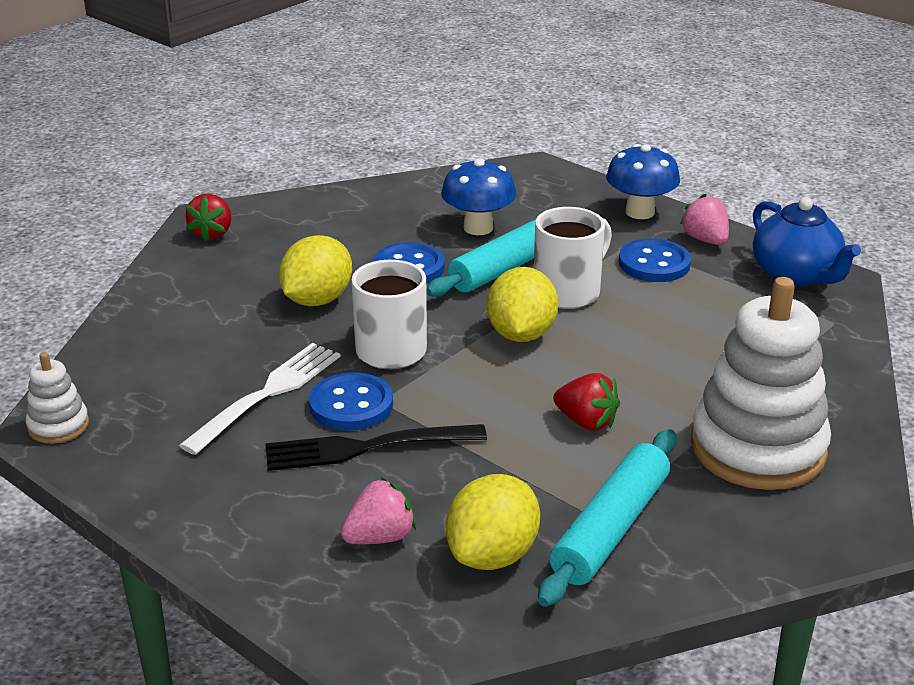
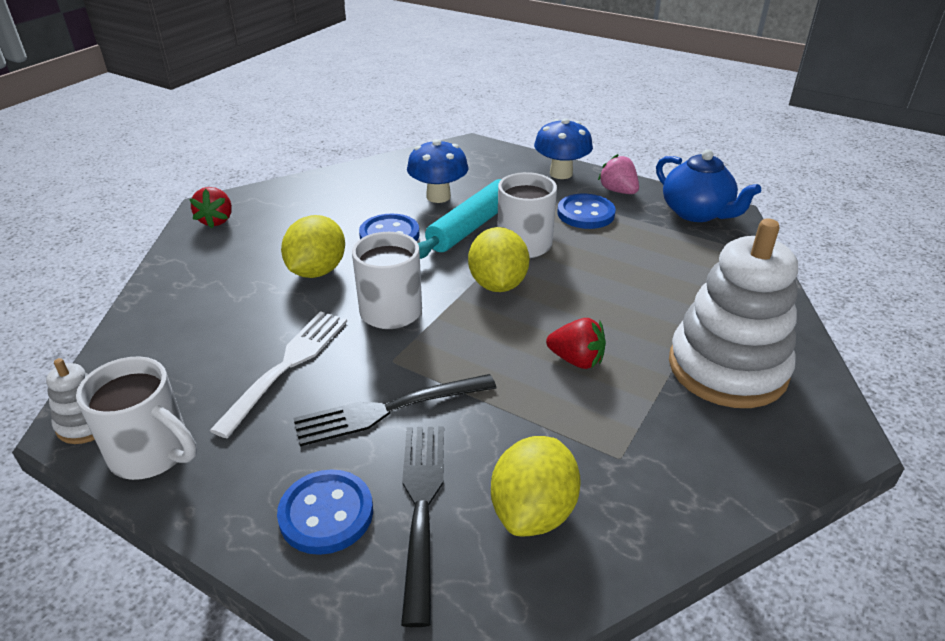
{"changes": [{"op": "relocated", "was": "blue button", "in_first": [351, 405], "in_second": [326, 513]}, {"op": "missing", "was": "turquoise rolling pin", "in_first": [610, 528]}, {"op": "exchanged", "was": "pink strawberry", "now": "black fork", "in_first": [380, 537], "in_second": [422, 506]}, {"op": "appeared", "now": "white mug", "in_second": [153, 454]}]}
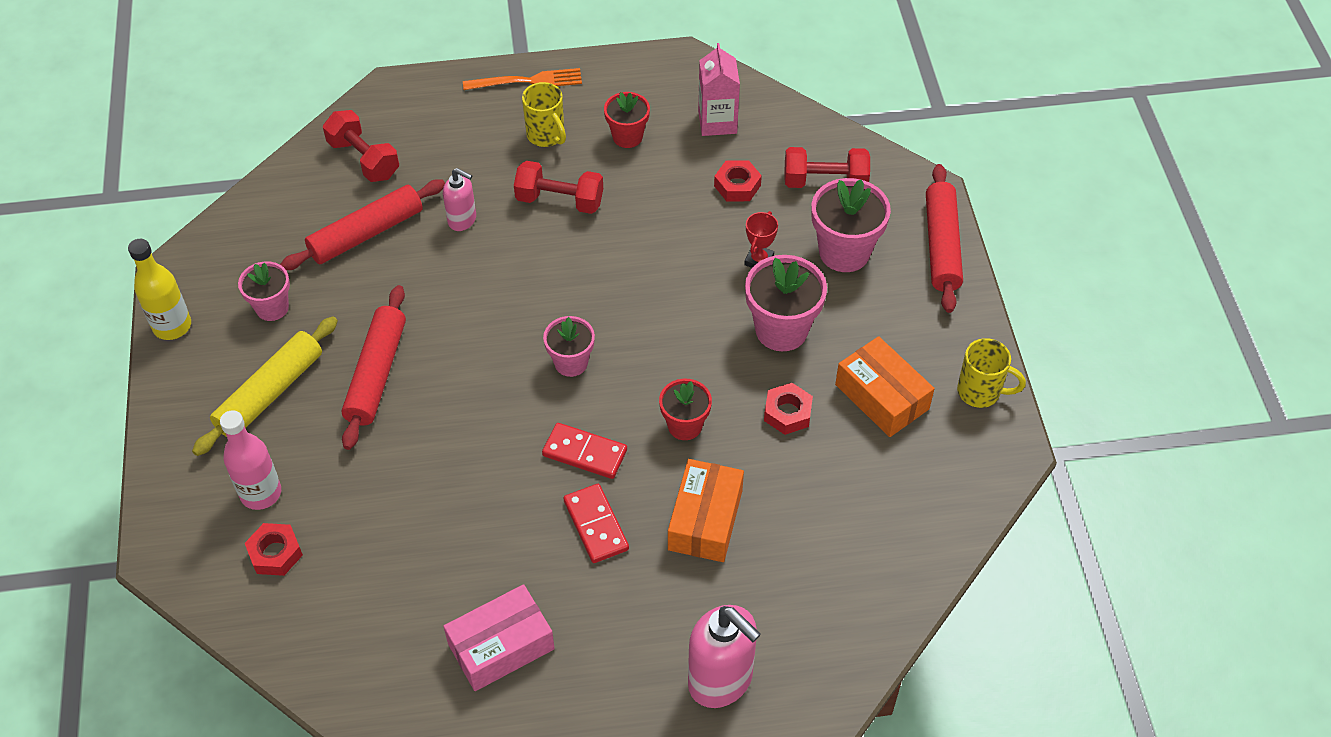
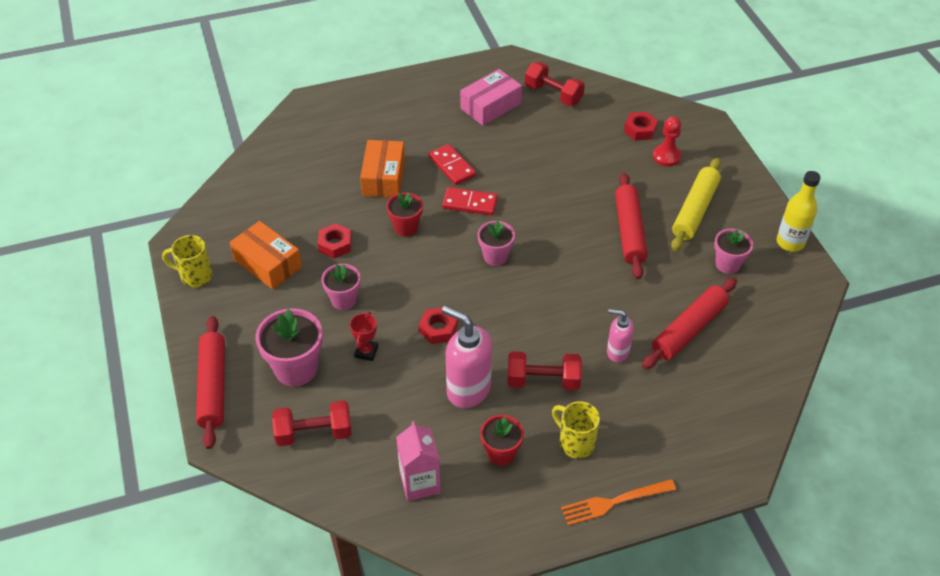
{"changes": [{"op": "relocated", "was": "red dumbbell", "in_first": [364, 159], "in_second": [553, 94]}, {"op": "relocated", "was": "red nut", "in_first": [737, 186], "in_second": [438, 329]}, {"op": "size", "was": "pink flower pot", "in_first": [781, 330], "in_second": [344, 300], "ratio": 0.63}, {"op": "exchanged", "was": "pink bottle", "now": "red pawn", "in_first": [261, 493], "in_second": [666, 156]}, {"op": "relocated", "was": "pink soap dispenser", "in_first": [721, 681], "in_second": [468, 389]}]}
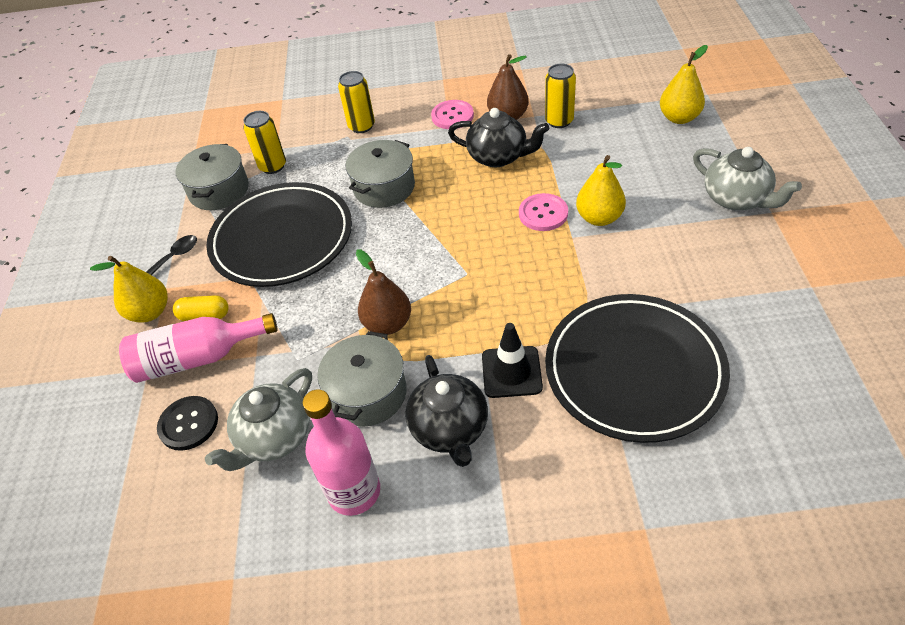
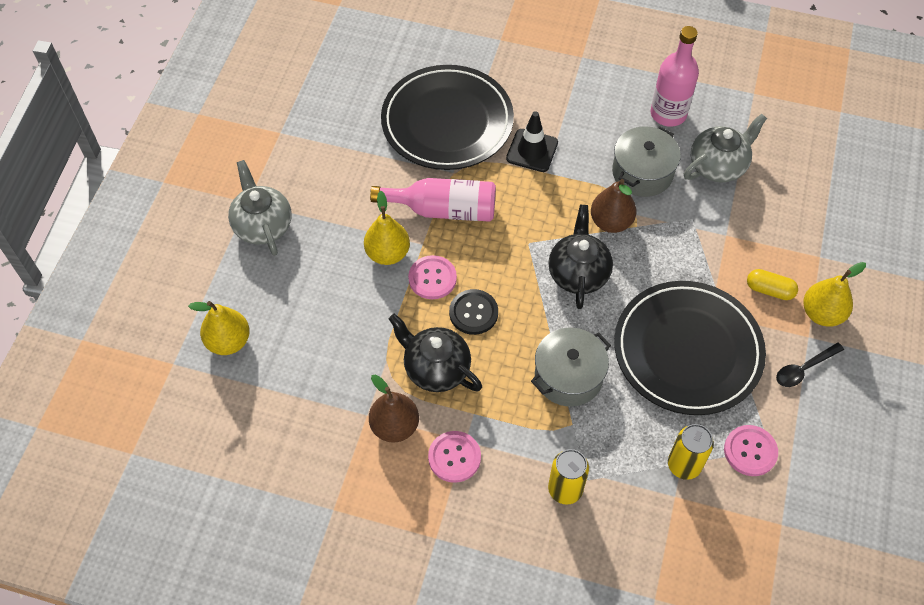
{"changes": [{"op": "missing", "was": "yellow can", "in_first": [559, 121]}, {"op": "exchanged", "was": "grey pot", "now": "pink button", "in_first": [219, 190], "in_second": [750, 451]}, {"op": "relocated", "was": "pink bottle", "in_first": [197, 358], "in_second": [443, 209]}, {"op": "relocated", "was": "black teapot", "in_first": [450, 429], "in_second": [578, 273]}, {"op": "relocated", "was": "black button", "in_first": [188, 424], "in_second": [473, 313]}]}
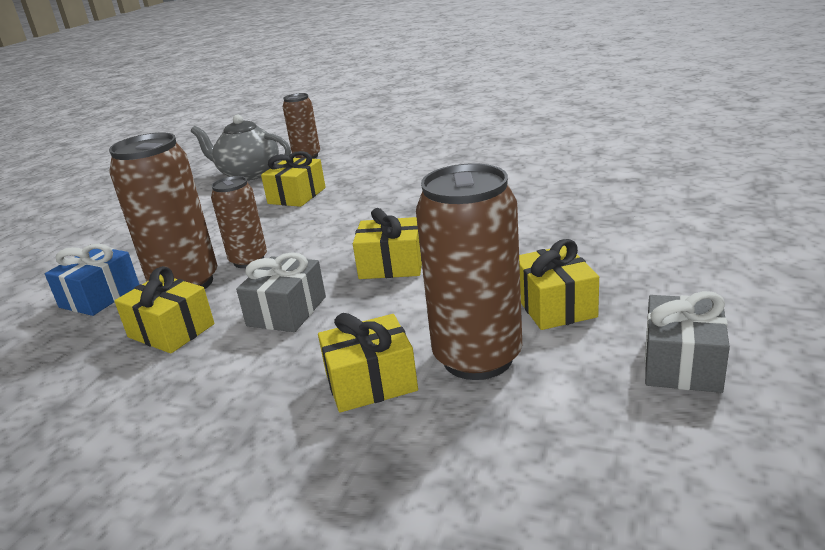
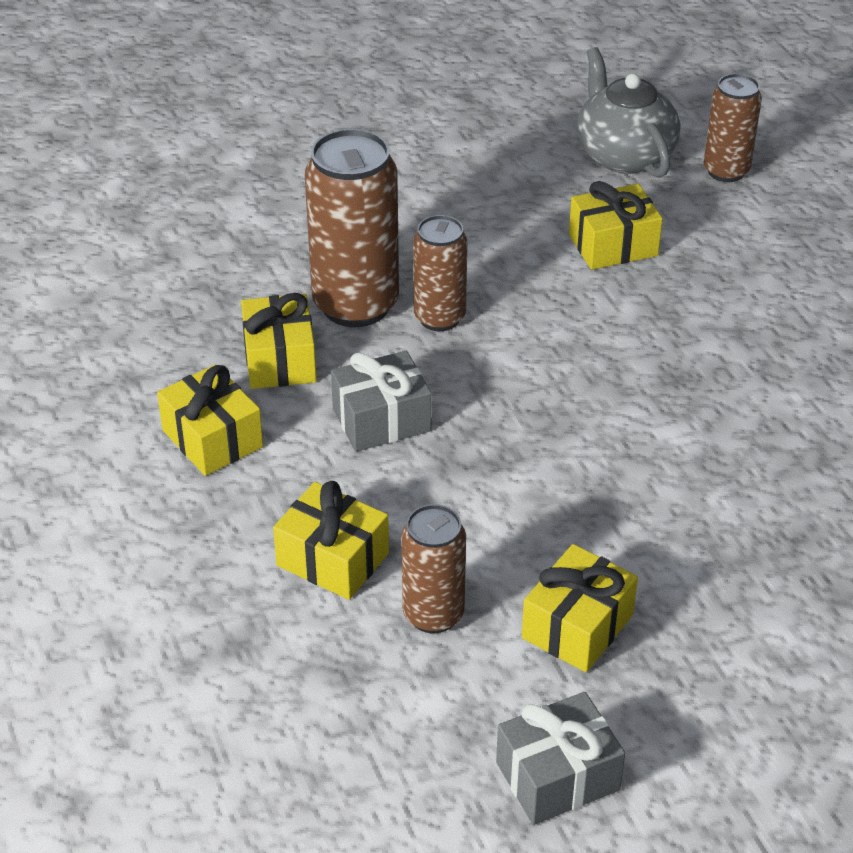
{"changes": [{"op": "size", "was": "brown can", "in_first": [477, 358], "in_second": [433, 614], "ratio": 0.6}, {"op": "relocated", "was": "yellow gift", "in_first": [392, 265], "in_second": [212, 438]}, {"op": "missing", "was": "blue gift", "in_first": [100, 296]}]}
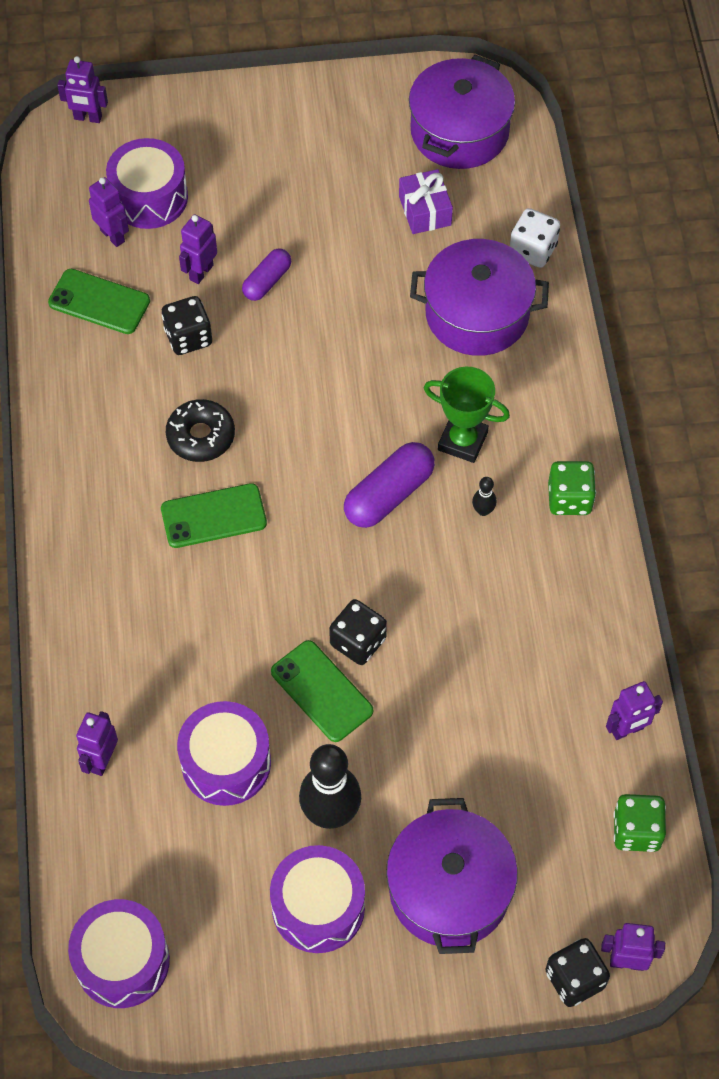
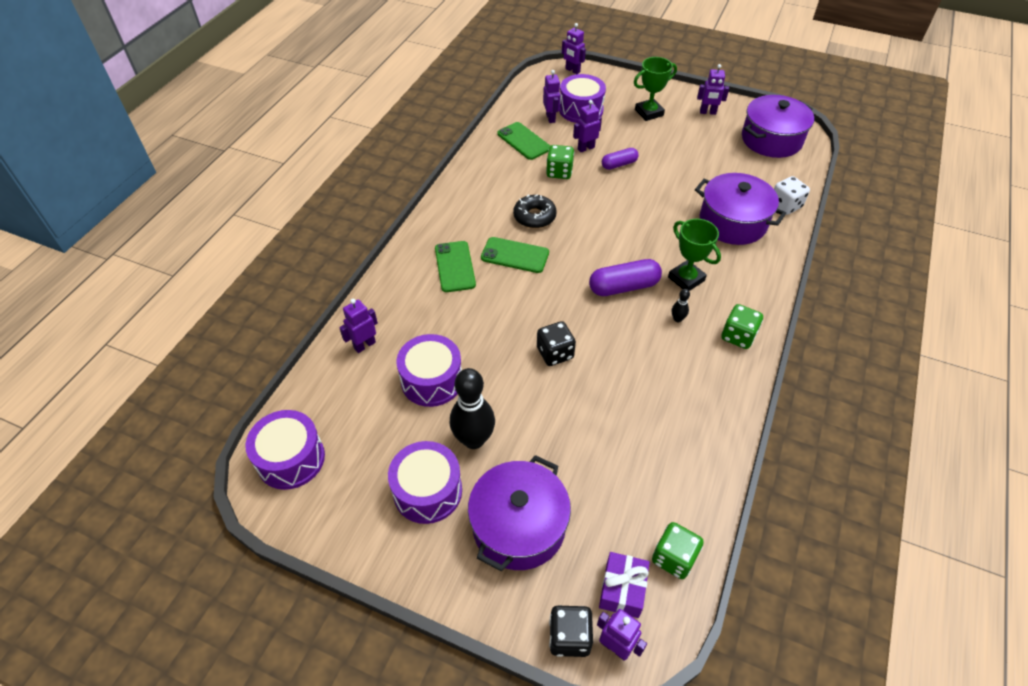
{"changes": [{"op": "relocated", "was": "purple gift", "in_first": [425, 211], "in_second": [622, 589]}, {"op": "colour", "was": "black dice", "now": "green dice", "in_first": [188, 337], "in_second": [559, 172]}, {"op": "relocated", "was": "green phone", "in_first": [322, 691], "in_second": [455, 266]}, {"op": "relocated", "was": "purple robot", "in_first": [627, 730], "in_second": [707, 112]}, {"op": "appeared", "now": "green trophy", "in_second": [649, 113]}]}
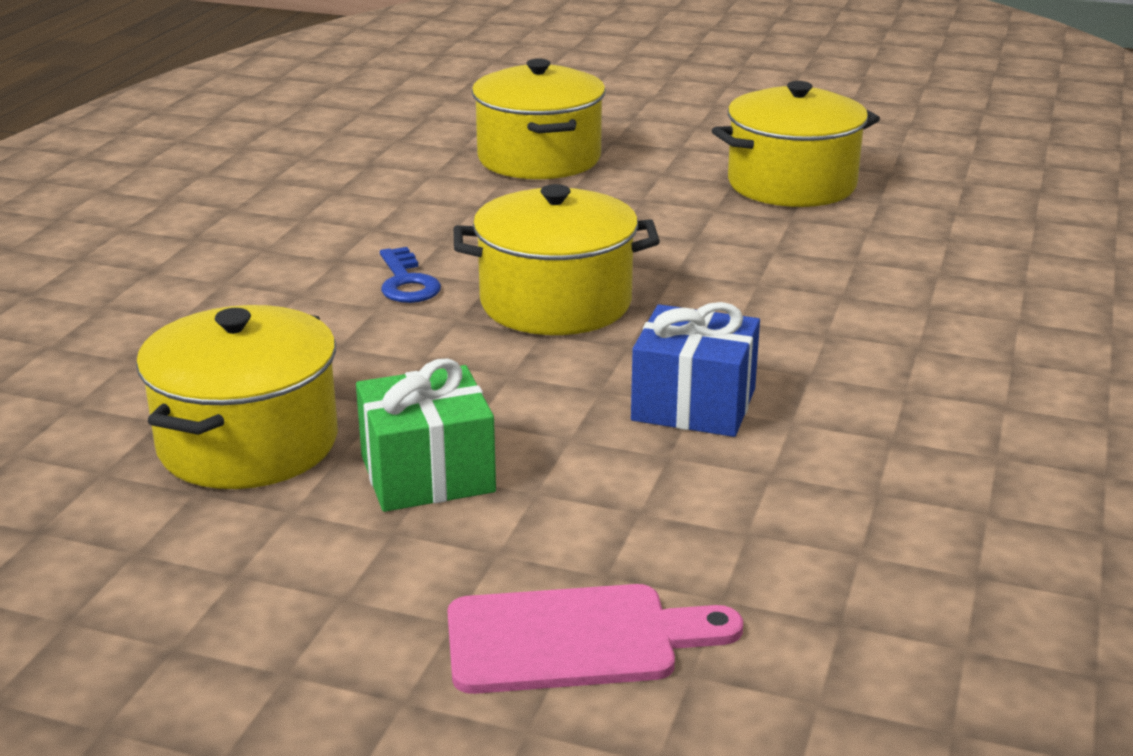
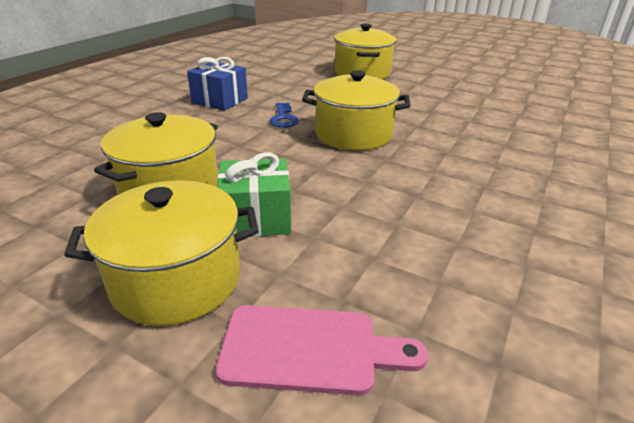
{"changes": [{"op": "relocated", "was": "yellow pot", "in_first": [791, 184], "in_second": [177, 279]}, {"op": "relocated", "was": "blue gift", "in_first": [694, 404], "in_second": [220, 100]}]}
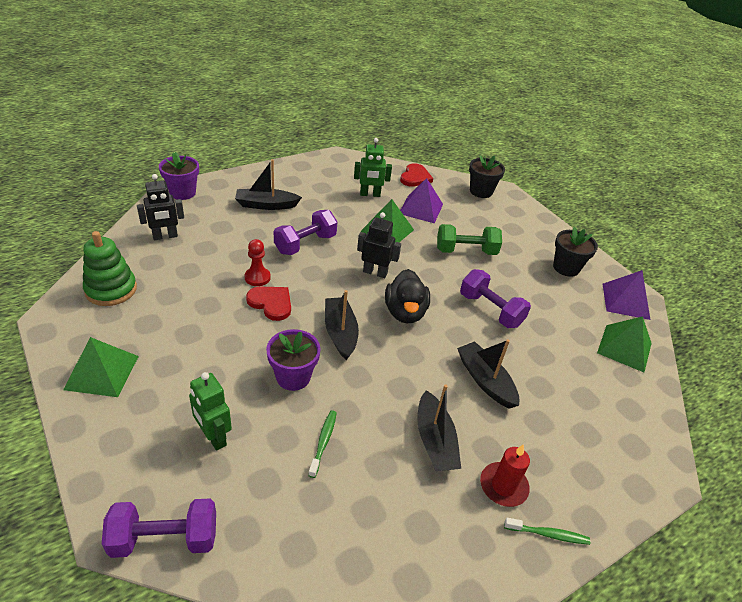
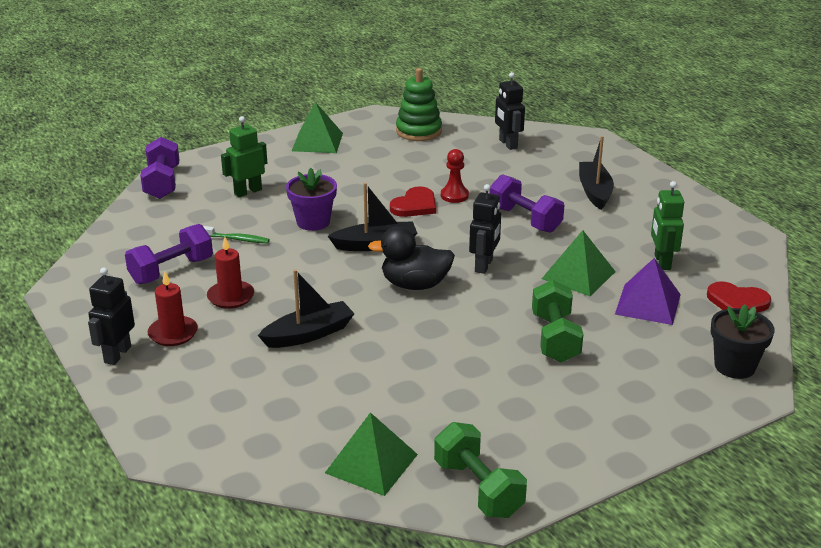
{"changes": [{"op": "missing", "was": "purple flower pot", "in_first": [182, 193]}, {"op": "missing", "was": "black flower pot", "in_first": [566, 268]}, {"op": "relocated", "was": "purple dumbbell", "in_first": [490, 310], "in_second": [171, 271]}, {"op": "exchanged", "was": "purple pyramid", "now": "green dumbbell", "in_first": [625, 301], "in_second": [478, 488]}, {"op": "exchanged", "was": "black boat", "now": "red candle", "in_first": [434, 441], "in_second": [231, 297]}, {"op": "exchanged", "was": "green toothbrush", "now": "black robot", "in_first": [548, 534], "in_second": [117, 354]}]}
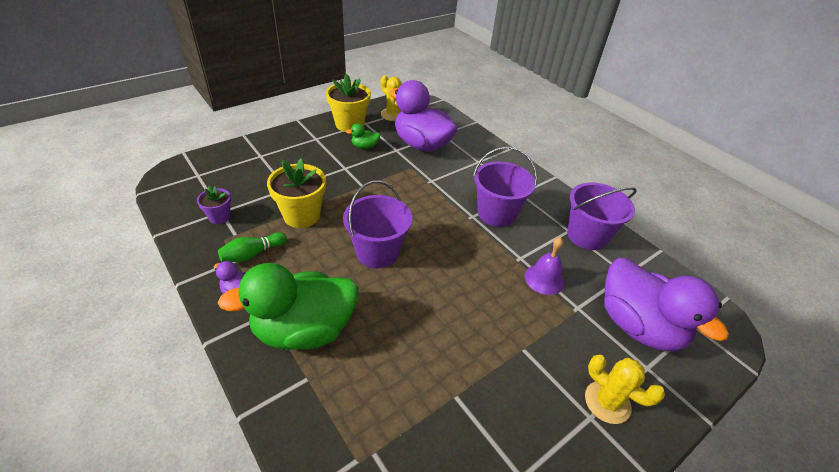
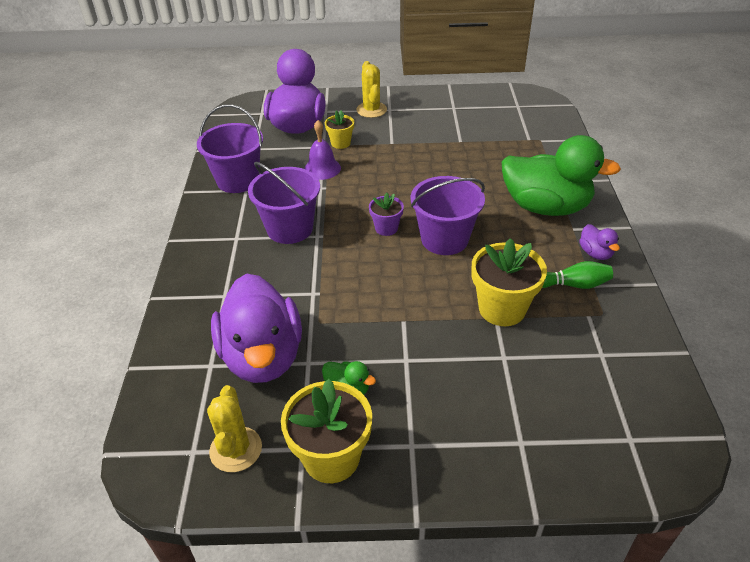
{"changes": [{"op": "relocated", "was": "purple flower pot", "in_first": [219, 217], "in_second": [386, 228]}, {"op": "appeared", "now": "yellow flower pot", "in_second": [340, 143]}]}
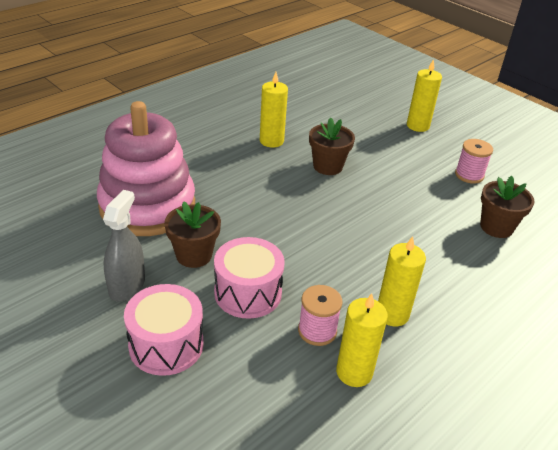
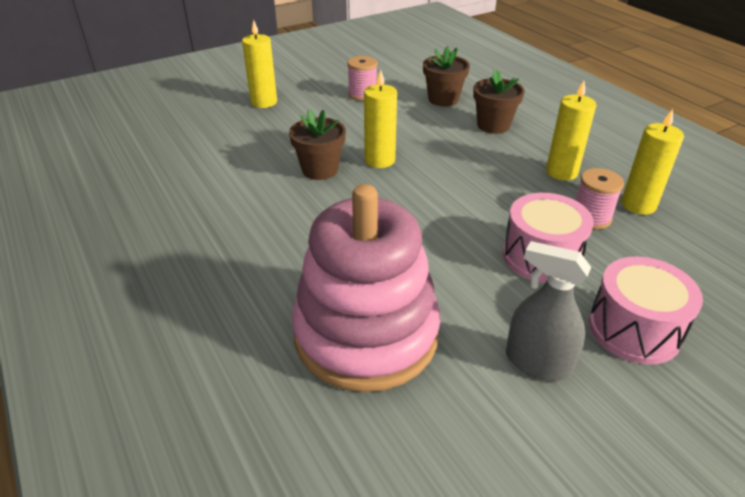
{"changes": [{"op": "relocated", "was": "yellow candle", "in_first": [271, 141], "in_second": [379, 160]}, {"op": "relocated", "was": "brown flower pot", "in_first": [194, 255], "in_second": [493, 125]}]}
